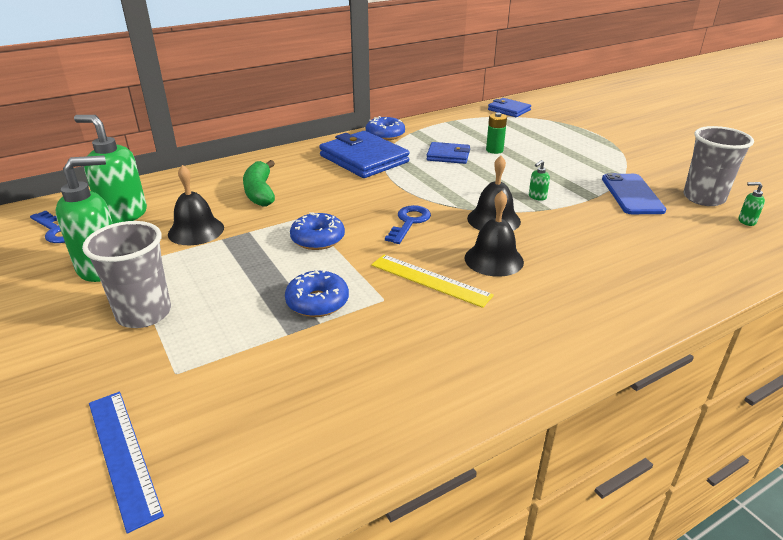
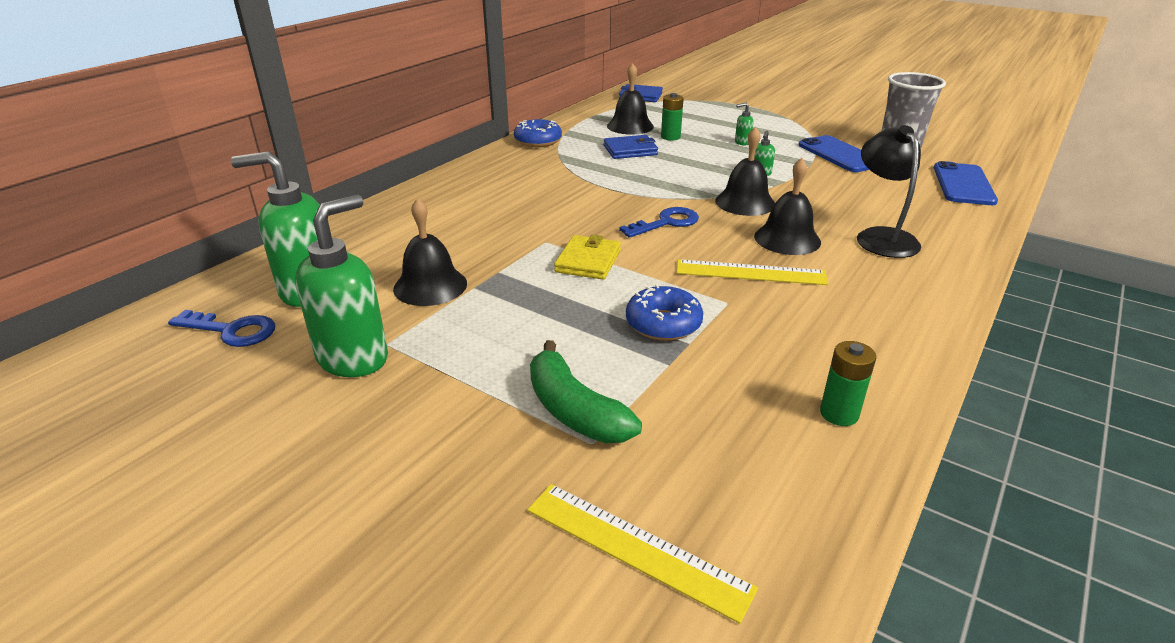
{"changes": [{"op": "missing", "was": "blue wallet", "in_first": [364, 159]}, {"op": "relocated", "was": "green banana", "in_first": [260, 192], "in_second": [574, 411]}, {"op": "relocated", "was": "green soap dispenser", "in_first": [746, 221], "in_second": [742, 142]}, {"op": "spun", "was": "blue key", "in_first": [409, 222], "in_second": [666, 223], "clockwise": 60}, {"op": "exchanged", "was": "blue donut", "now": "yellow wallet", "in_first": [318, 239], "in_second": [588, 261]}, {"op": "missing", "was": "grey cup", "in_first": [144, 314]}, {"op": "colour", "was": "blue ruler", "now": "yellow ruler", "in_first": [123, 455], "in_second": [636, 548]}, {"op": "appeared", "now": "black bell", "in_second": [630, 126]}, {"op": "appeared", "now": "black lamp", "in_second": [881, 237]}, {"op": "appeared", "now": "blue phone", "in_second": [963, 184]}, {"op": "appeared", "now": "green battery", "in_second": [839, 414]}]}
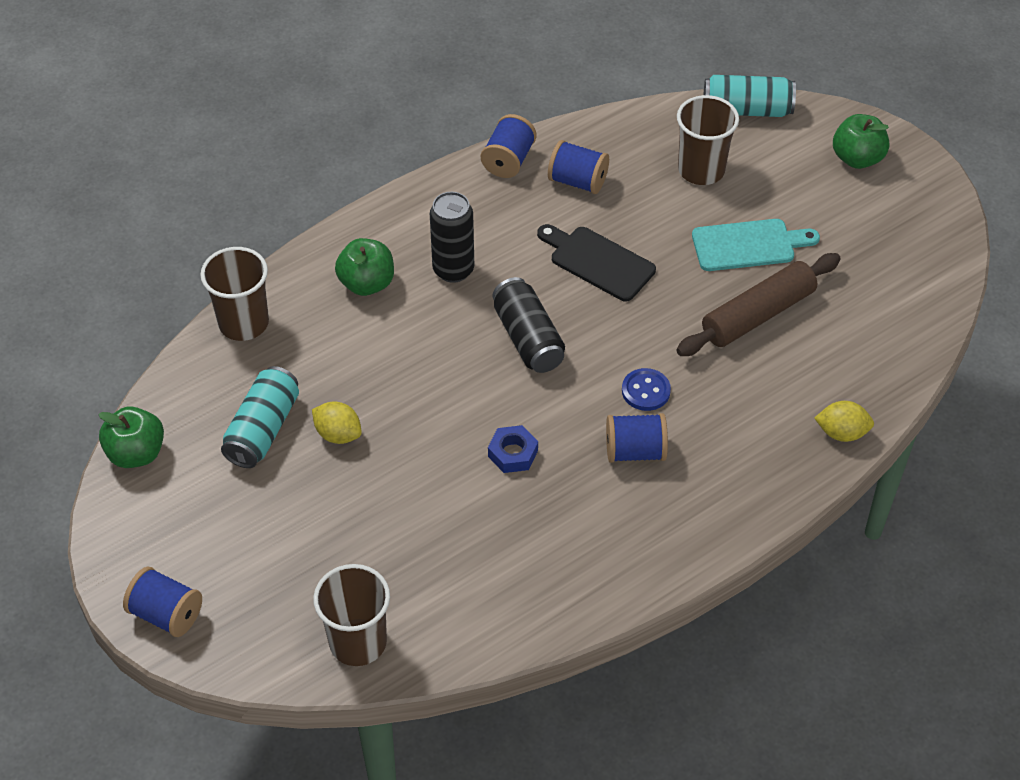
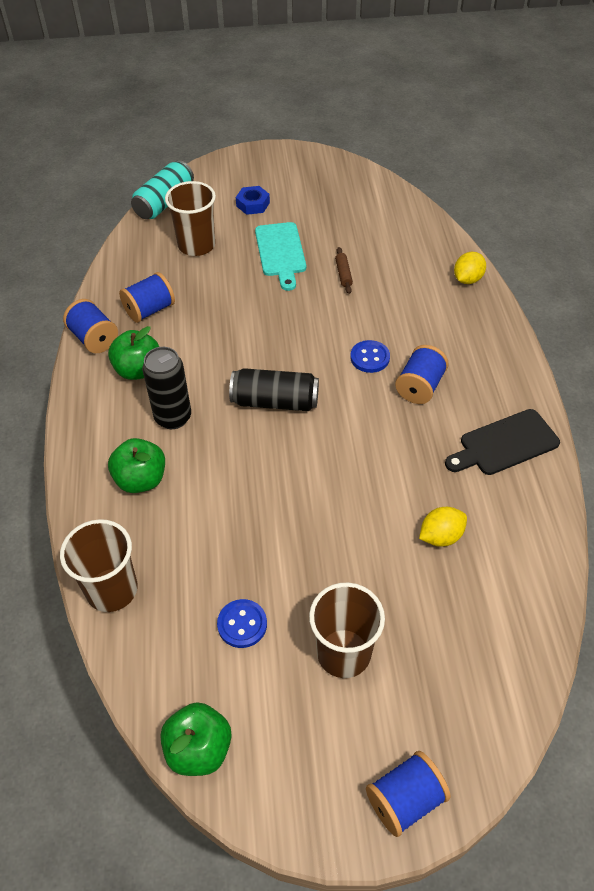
{"changes": [{"op": "relocated", "was": "green apple", "in_first": [857, 158], "in_second": [138, 370]}, {"op": "spun", "was": "turquoise cutting board", "in_first": [748, 245], "in_second": [281, 252], "clockwise": 150}, {"op": "relocated", "was": "black cutting board", "in_first": [598, 262], "in_second": [505, 444]}, {"op": "size", "was": "brown rolling pin", "in_first": [757, 314], "in_second": [343, 274], "ratio": 0.42}, {"op": "exchanged", "was": "turquoise can", "now": "blue button", "in_first": [263, 429], "in_second": [242, 624]}, {"op": "relocated", "was": "yellow lemon", "in_first": [338, 434], "in_second": [440, 536]}, {"op": "relocated", "was": "blue nut", "in_first": [513, 453], "in_second": [253, 204]}, {"op": "relocated", "was": "brown cup", "in_first": [358, 642], "in_second": [343, 653]}]}
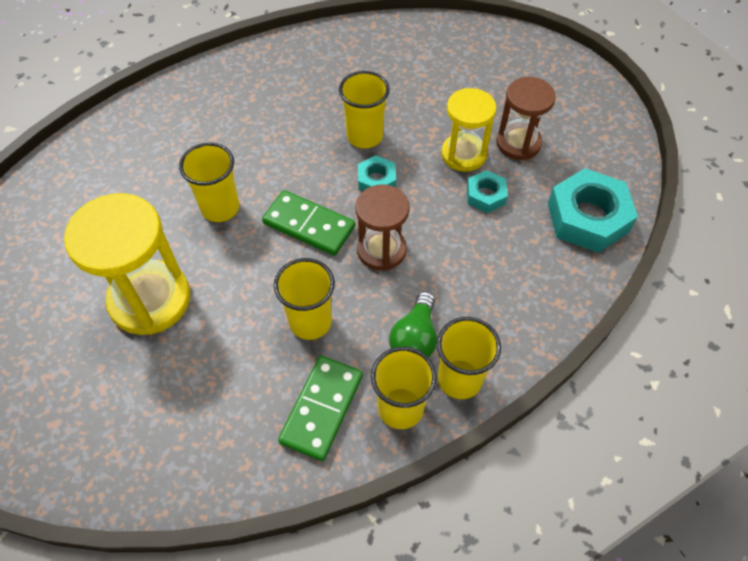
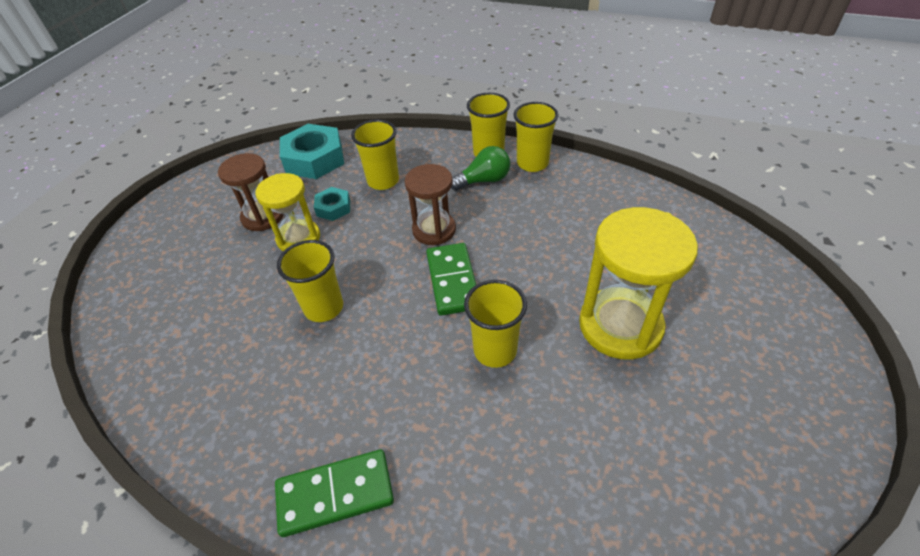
{"changes": [{"op": "missing", "was": "turquoise nut", "in_first": [376, 180]}, {"op": "relocated", "was": "yellow cup", "in_first": [310, 322], "in_second": [383, 181]}, {"op": "relocated", "was": "green domino", "in_first": [322, 409], "in_second": [335, 493]}]}
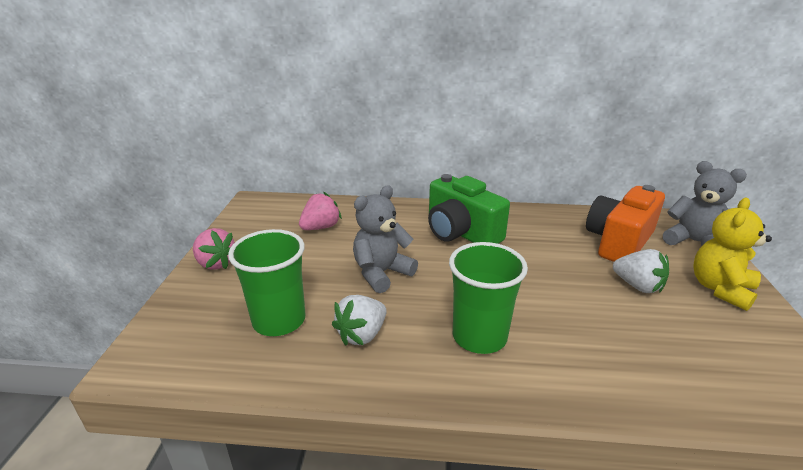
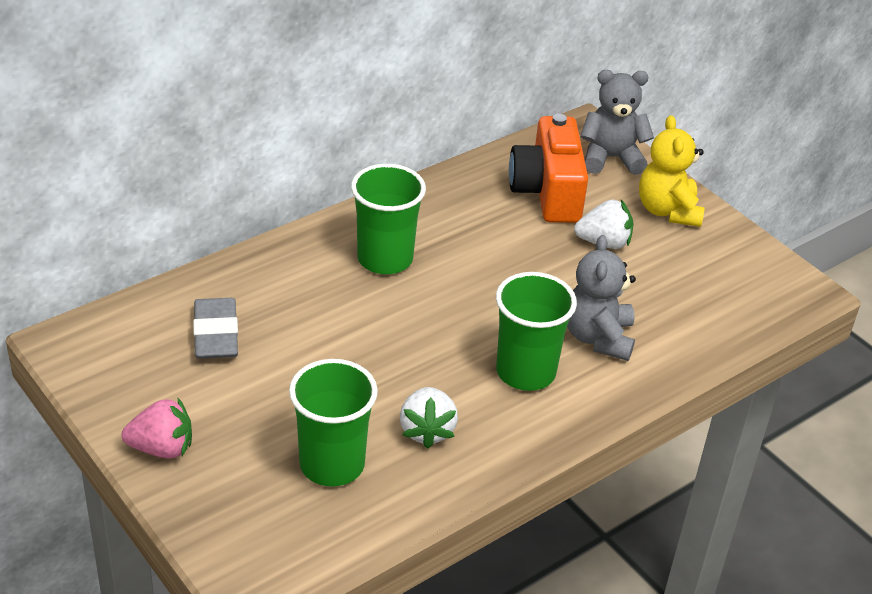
{"changes": [{"op": "exchanged", "was": "green camera", "now": "green cup", "in_first": [461, 233], "in_second": [385, 259]}, {"op": "relocated", "was": "grey teddy bear", "in_first": [381, 273], "in_second": [598, 337]}, {"op": "exchanged", "was": "pink strawberry", "now": "grey eraser", "in_first": [321, 227], "in_second": [216, 334]}]}
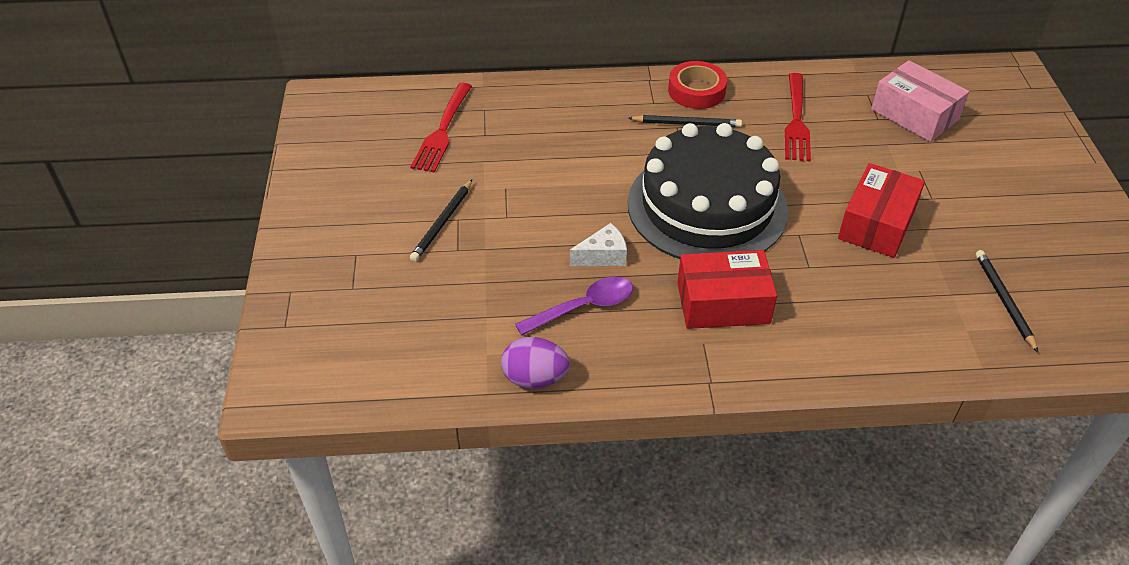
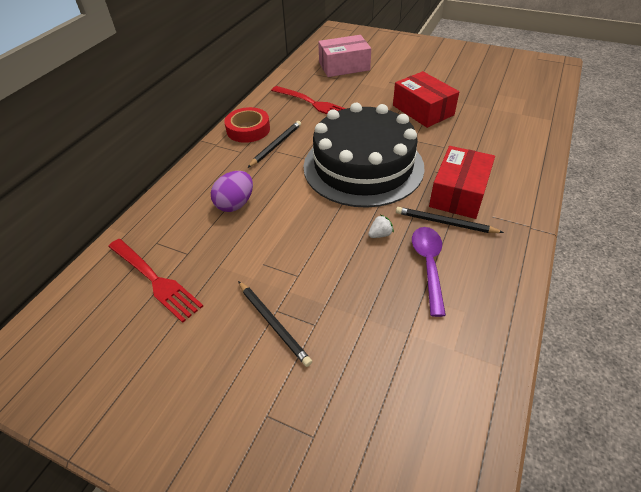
{"changes": [{"op": "exchanged", "was": "white cheese", "now": "white strawberry", "in_first": [603, 256], "in_second": [380, 234]}, {"op": "relocated", "was": "black pencil", "in_first": [1003, 301], "in_second": [445, 223]}, {"op": "relocated", "was": "purple egg", "in_first": [535, 378], "in_second": [235, 204]}]}
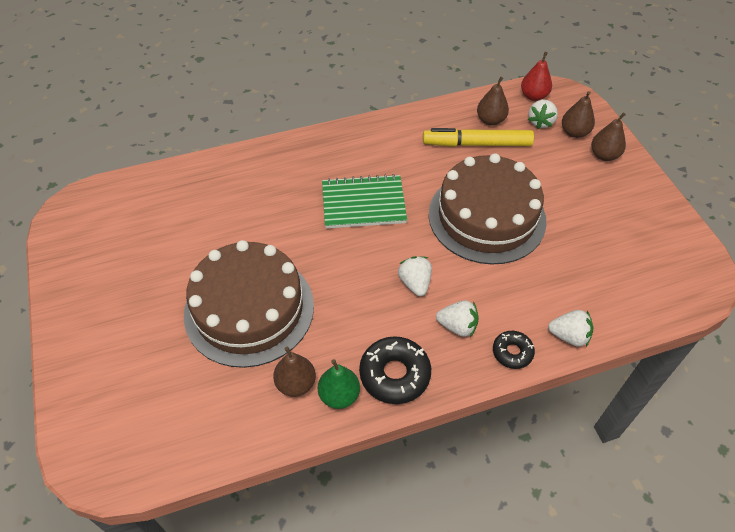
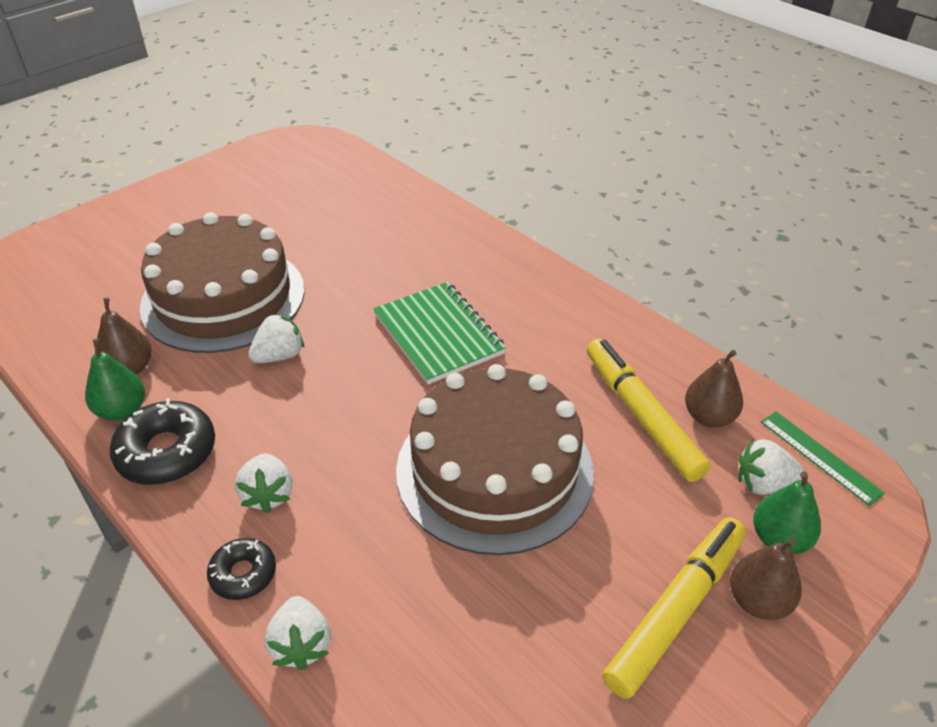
{"changes": [{"op": "exchanged", "was": "red pear", "now": "green ruler", "in_first": [533, 96], "in_second": [819, 456]}, {"op": "colour", "was": "brown pear", "now": "green pear", "in_first": [574, 132], "in_second": [779, 539]}, {"op": "relocated", "was": "white strawberry", "in_first": [415, 283], "in_second": [279, 356]}, {"op": "appeared", "now": "yellow marker", "in_second": [675, 610]}]}
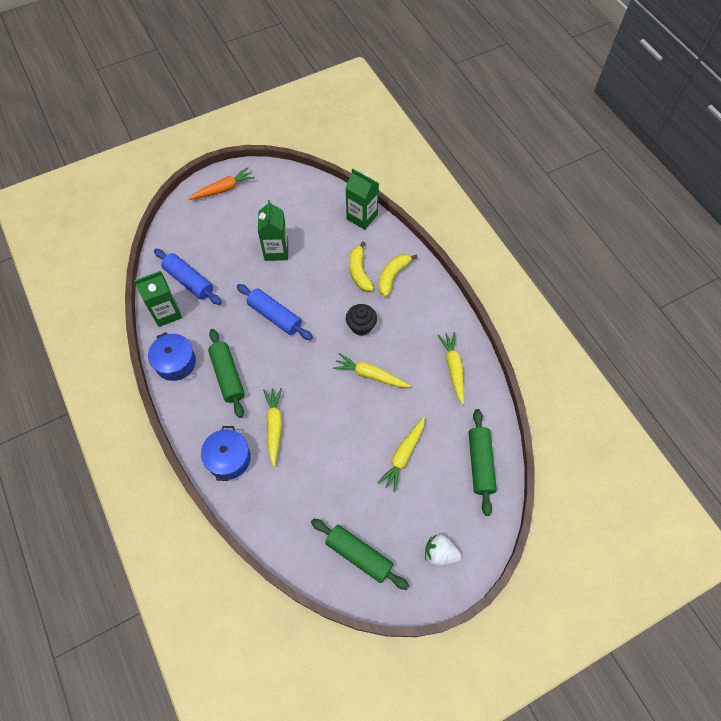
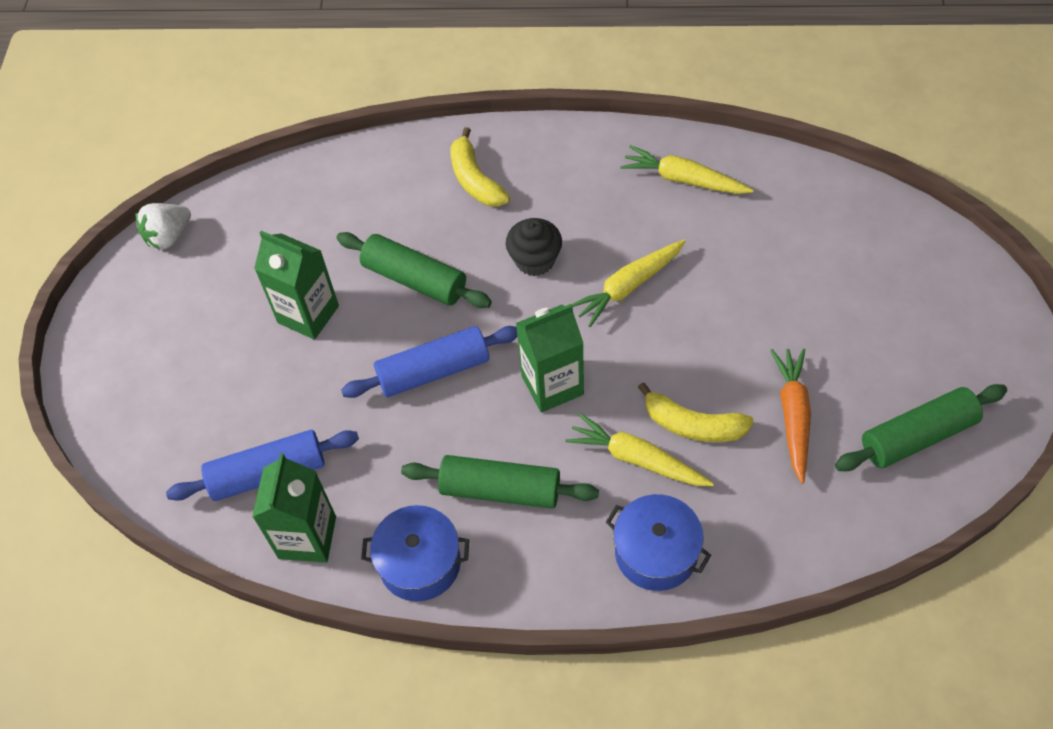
{"changes": [{"op": "relocated", "was": "orange carrot", "in_first": [223, 189], "in_second": [793, 416]}, {"op": "relocated", "was": "green carton", "in_first": [362, 217], "in_second": [552, 385]}, {"op": "relocated", "was": "yellow banana", "in_first": [359, 272], "in_second": [693, 425]}, {"op": "relocated", "was": "green rolling pin", "in_first": [480, 463], "in_second": [415, 279]}, {"op": "missing", "was": "yellow carrot", "in_first": [403, 455]}, {"op": "relocated", "was": "white strawberry", "in_first": [440, 553], "in_second": [169, 236]}]}
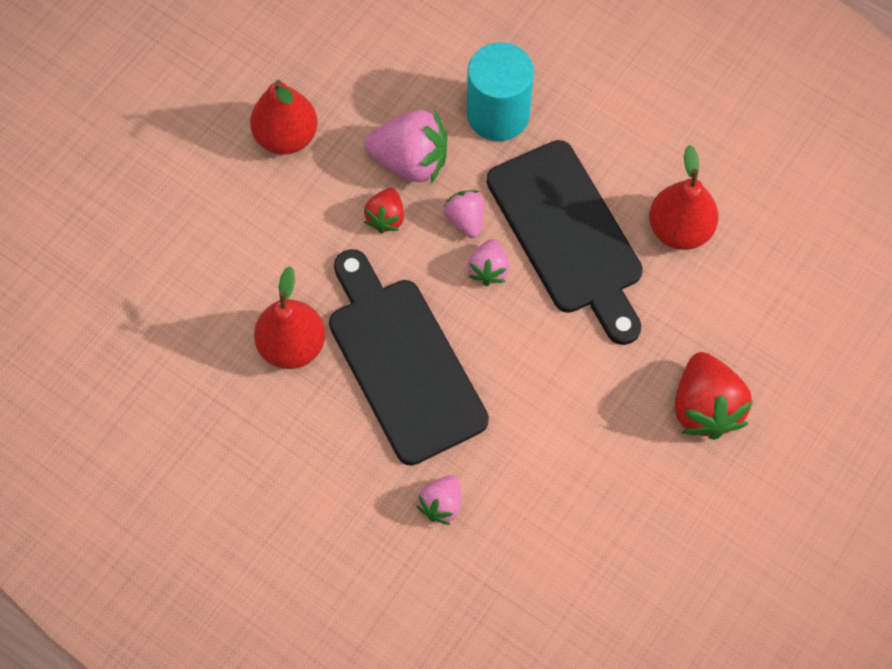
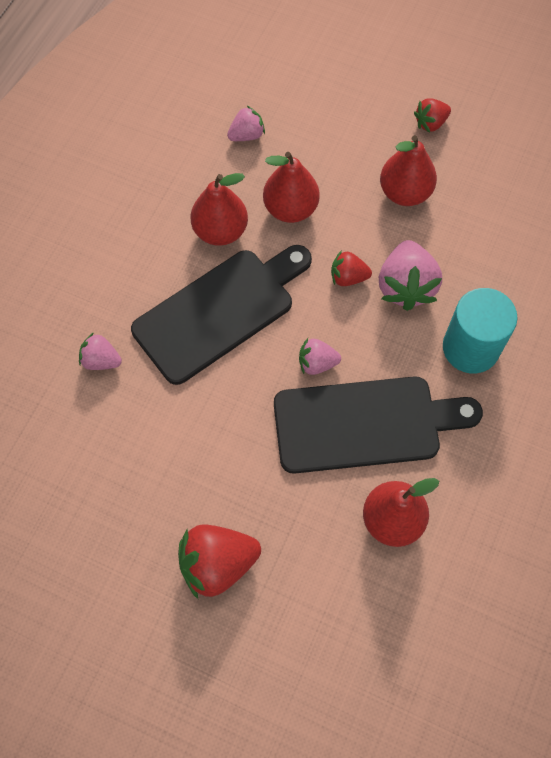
{"changes": [{"op": "spun", "was": "black cutting board", "in_first": [568, 235], "in_second": [365, 423], "clockwise": -150}, {"op": "relocated", "was": "pink strawberry", "in_first": [465, 220], "in_second": [246, 135]}, {"op": "appeared", "now": "red strawberry", "in_second": [430, 123]}, {"op": "appeared", "now": "red pear", "in_second": [290, 209]}]}
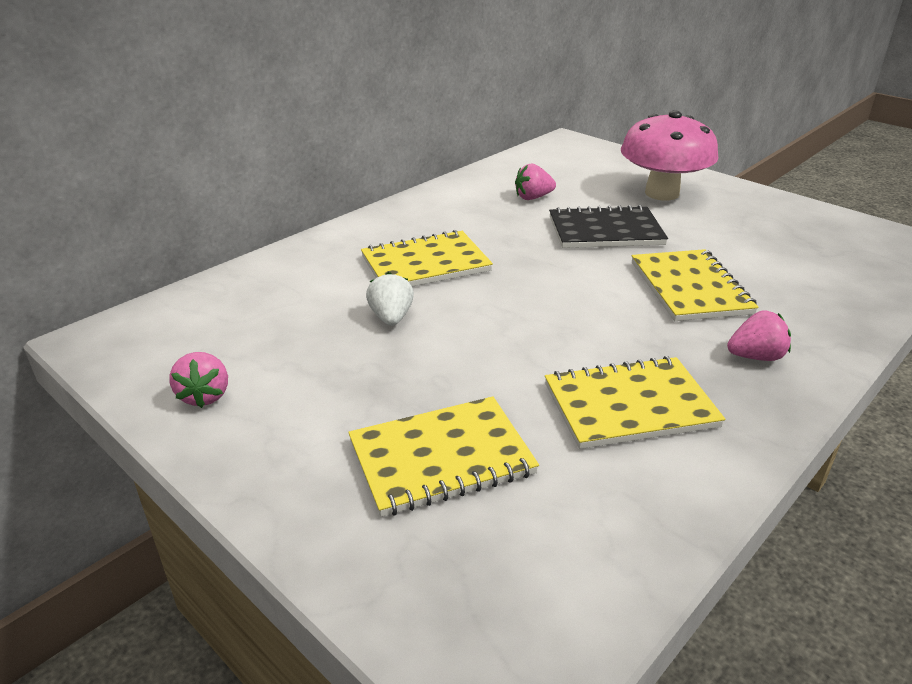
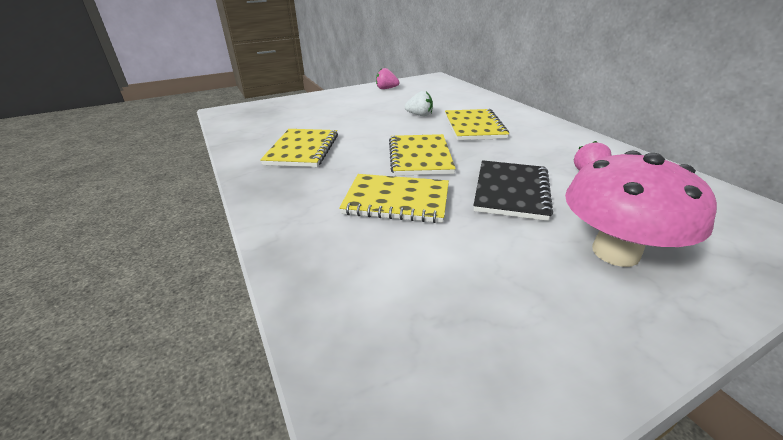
{"changes": [{"op": "missing", "was": "pink strawberry", "in_first": [755, 357]}, {"op": "relocated", "was": "yellow notebook", "in_first": [441, 458], "in_second": [419, 157]}]}
